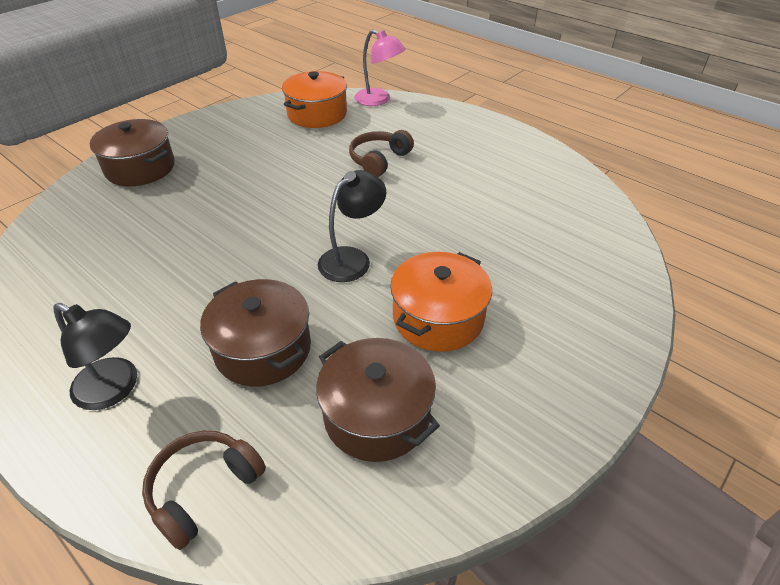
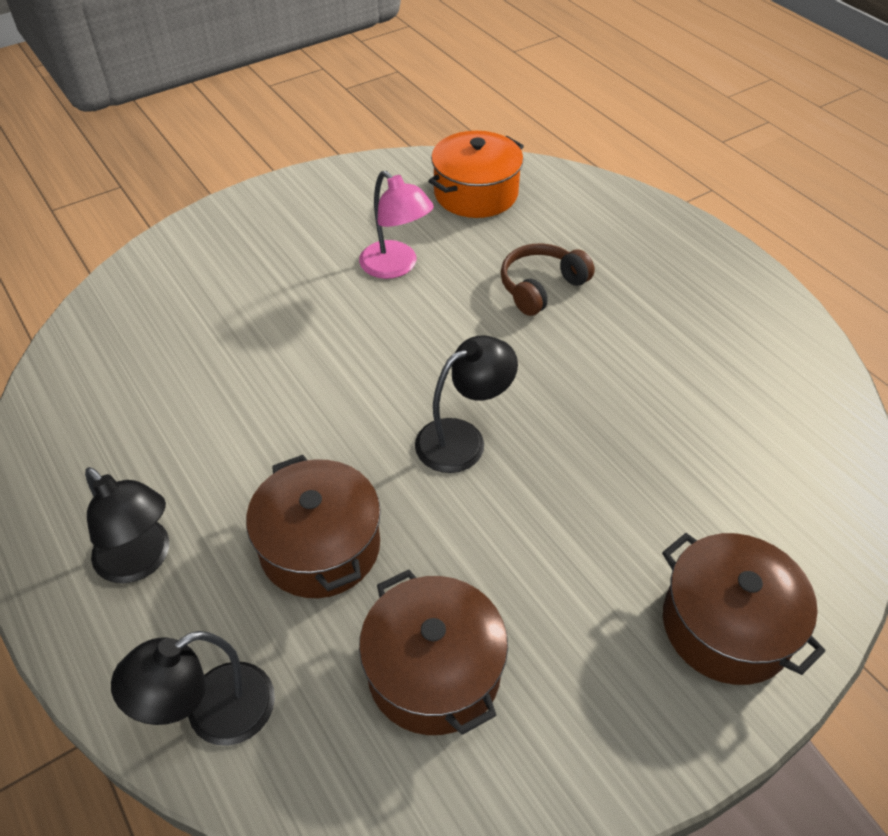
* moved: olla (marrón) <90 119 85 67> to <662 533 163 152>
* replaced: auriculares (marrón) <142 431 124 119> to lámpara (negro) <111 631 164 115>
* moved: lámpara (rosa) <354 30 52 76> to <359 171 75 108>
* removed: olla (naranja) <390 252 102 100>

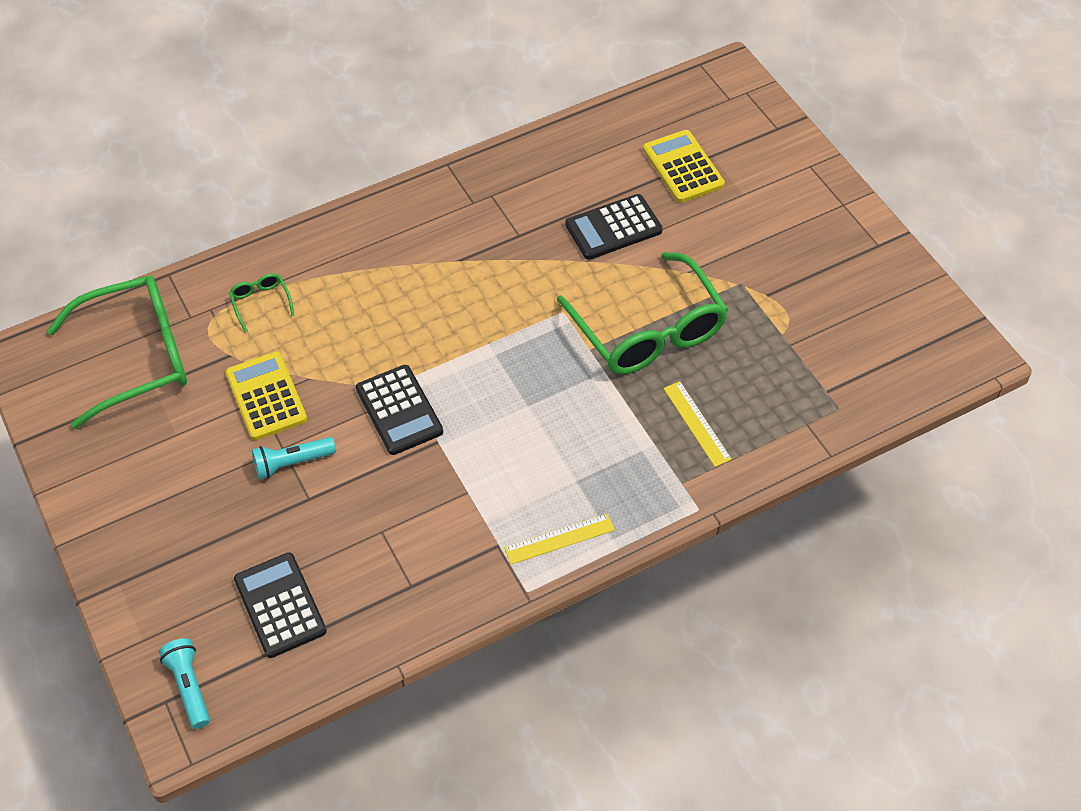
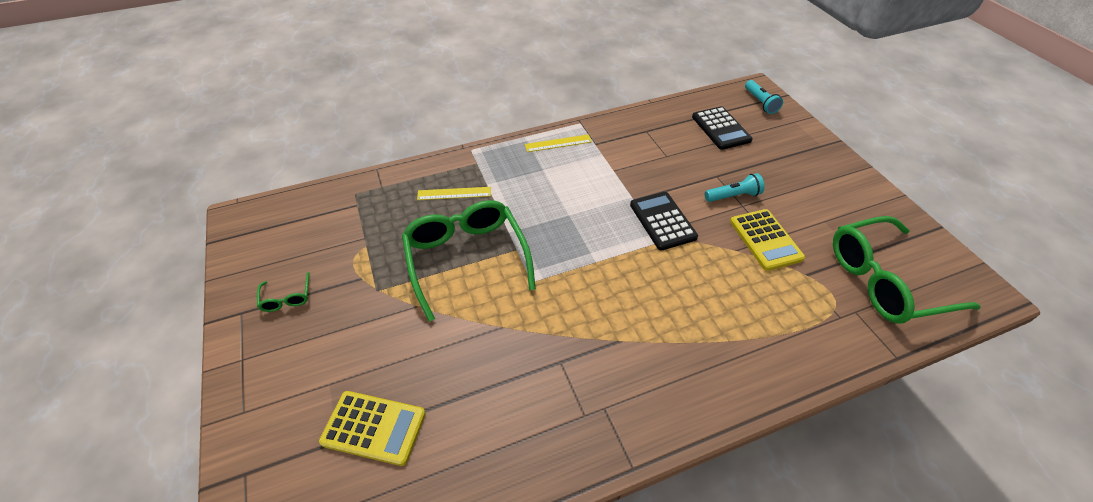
* moved: gafas (verde) <229 273 66 59> to <257 272 52 40>
* removed: calculadora (negro) <565 194 98 66>
* turned: calculadora (amarillo) <643 130 82 73> = <319 391 107 75> 60 degrees counterclockwise
* turned: regla (amarillo) <663 381 69 86> = <417 187 74 13> 75 degrees counterclockwise

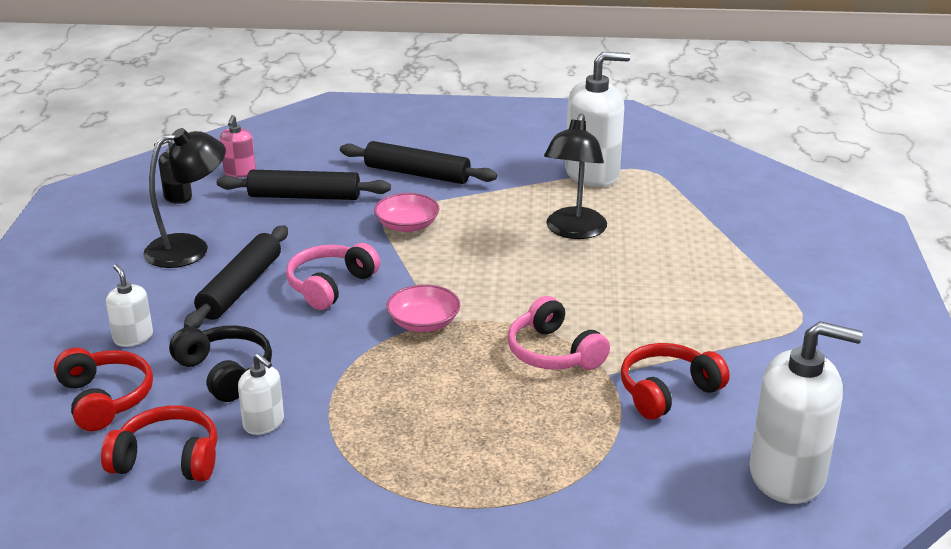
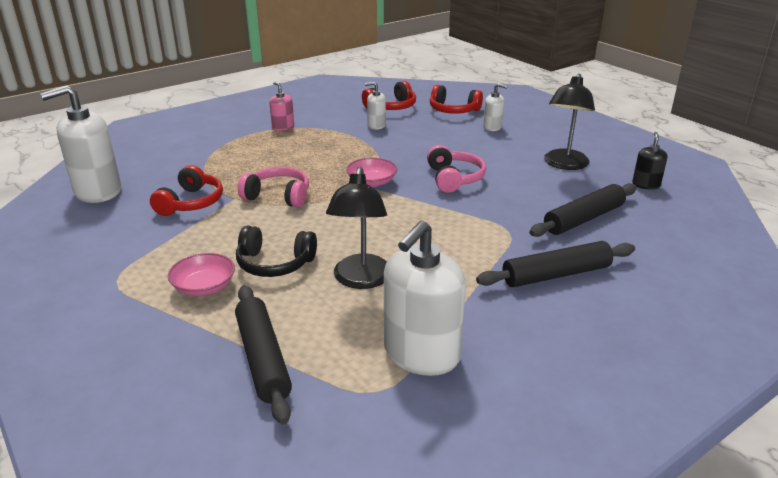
* moved: auriculares (negro) <169 325 103 77> to <236 226 81 51>
* moved: rodillo (negro) <184 225 104 103> to <235 285 57 140>
* moved: dispensador de jabón (rosa) <220 115 36 63> to <269 82 25 49>
* moved: cuenco (rosa) <374 193 66 39> to <168 253 67 43>
* turned: lámpara (negro) <544 113 63 126> = <326 167 61 122> 150 degrees counterclockwise

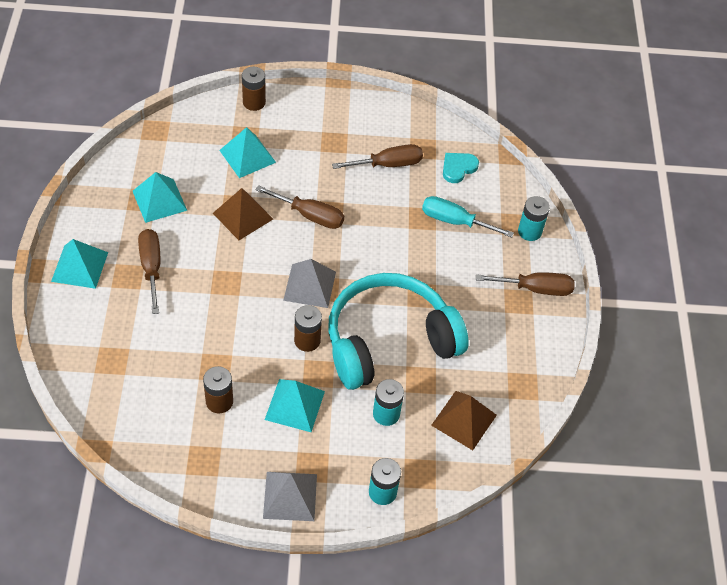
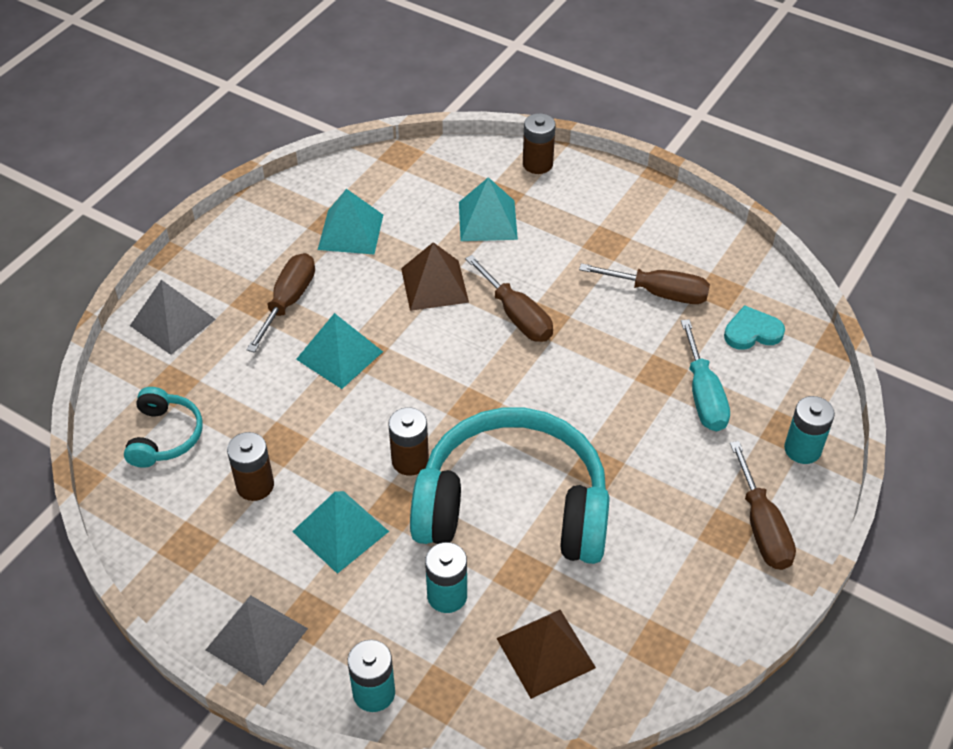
* moved: pirámide (turquesa) <51 239 57 50> to <296 313 87 76>
* moved: pirámide (gris) <283 259 53 49> to <130 280 86 75>
* turned: destornillador (turquesa) <422 196 92 42> = <681 319 49 112> 150 degrees counterclockwise
* turned: destornillador (marrón) <476 272 99 24> = <730 441 66 129> 45 degrees clockwise
* added: auriculares (turquesa) <124 387 79 81>

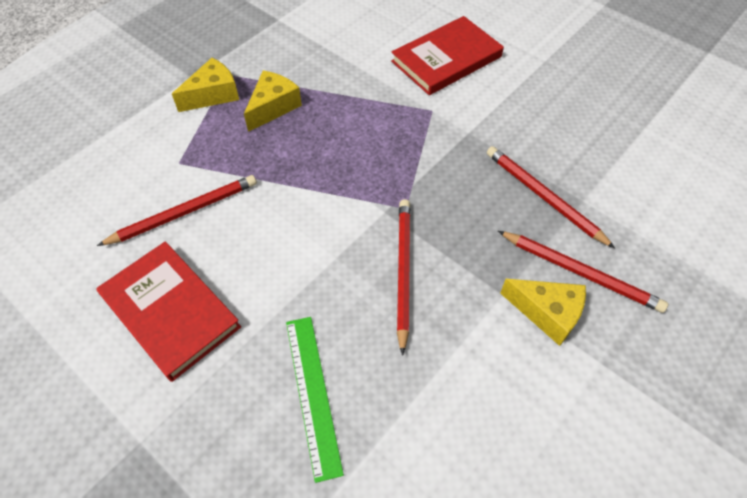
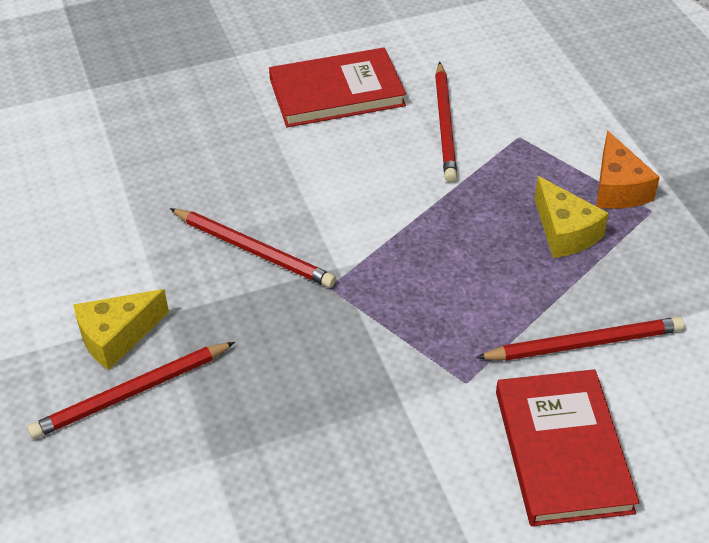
* recoloured: queso (amarillo) <172 58 67 54> to queso (naranja) <596 131 64 78>
* removed: regla (verde) <286 317 58 166>
* moved: lápiz (rojo) <487 146 128 102> to <476 317 209 44>

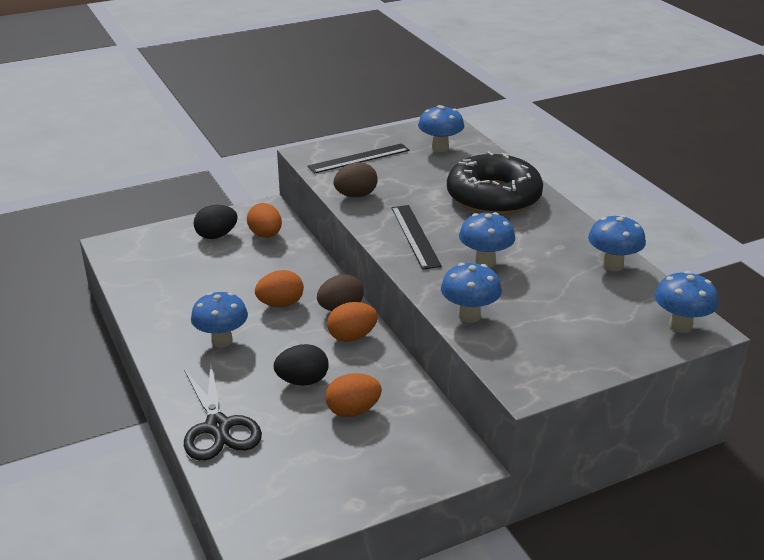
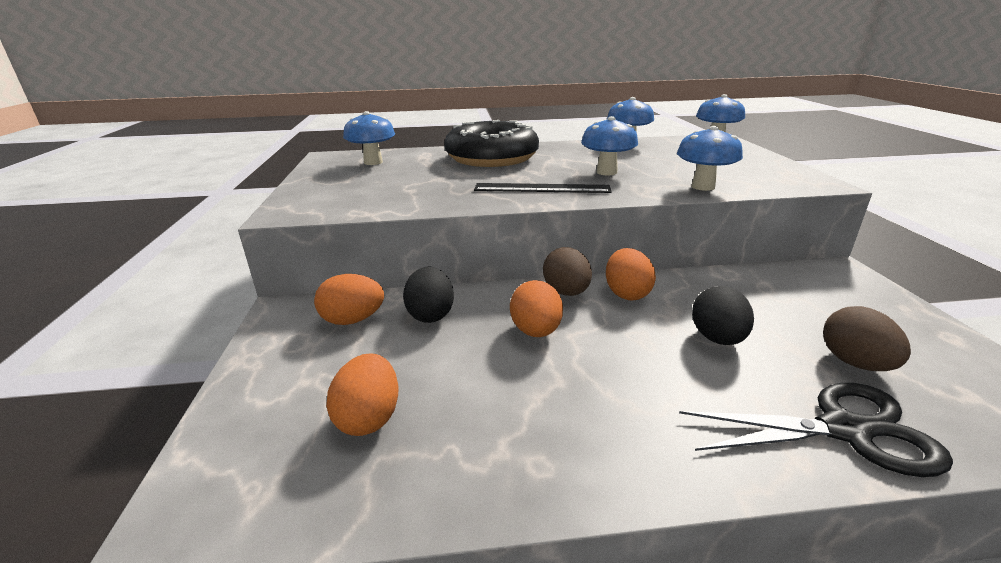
* removed: seta (azul) <191 292 57 55>
* moved: huevo (negro) <194 205 44 34> to <403 267 51 56>
* removed: regla (negro) <307 143 102 31>
* moved: huevo (naranja) <325 373 57 44> to <326 354 72 82>
* moved: huevo (marrón) <333 162 45 35> to <823 306 88 65>

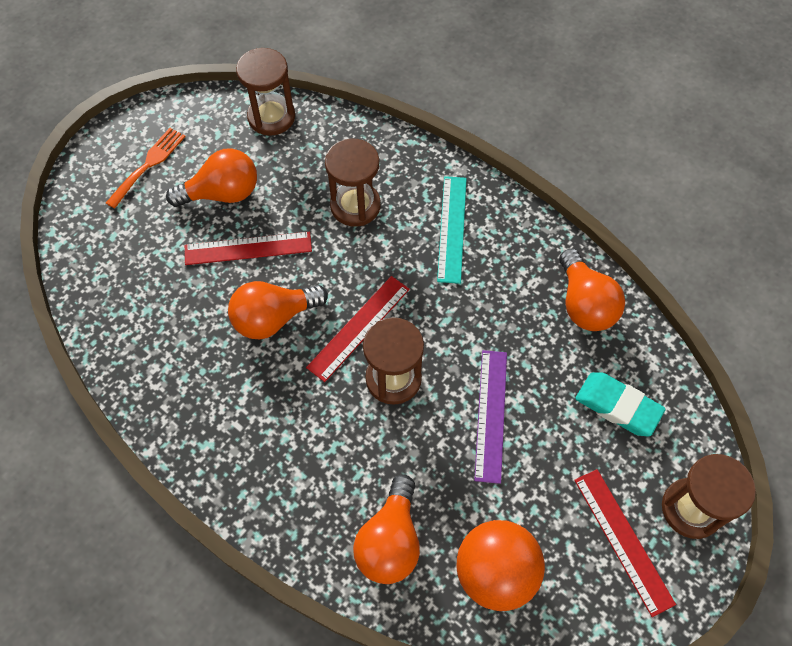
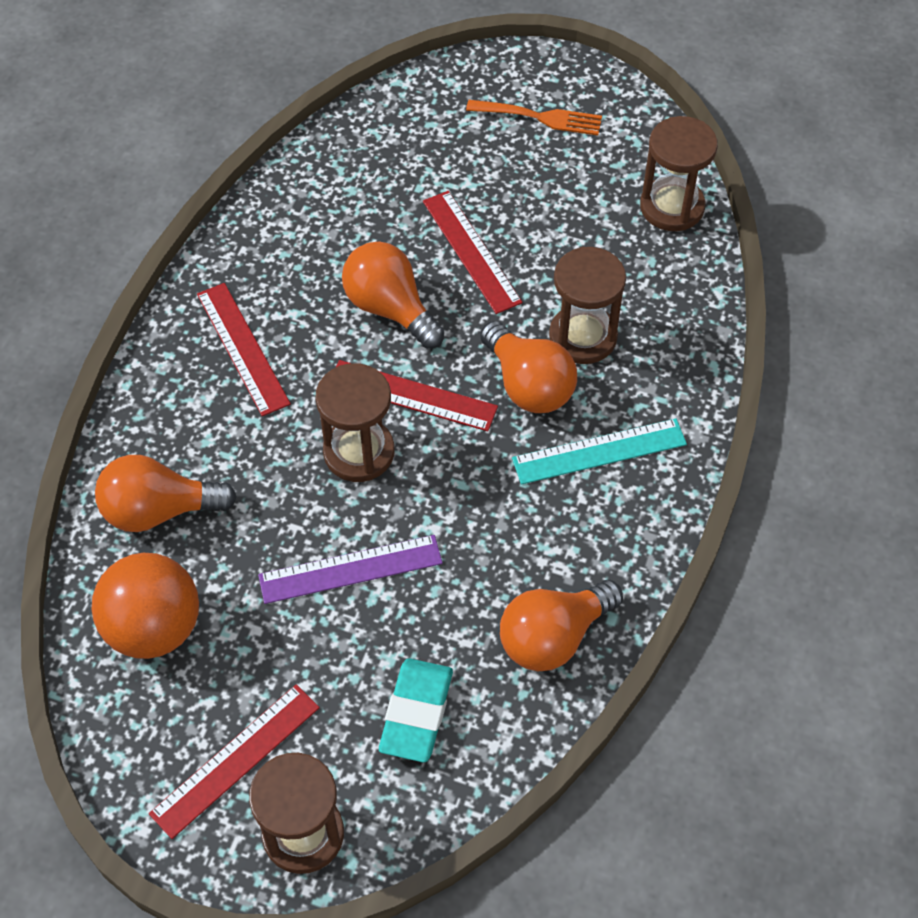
* moved: bombilla (naranja) <166 149 91 58> to <480 321 97 92>
* added: regla (rojo) <197 283 94 133>

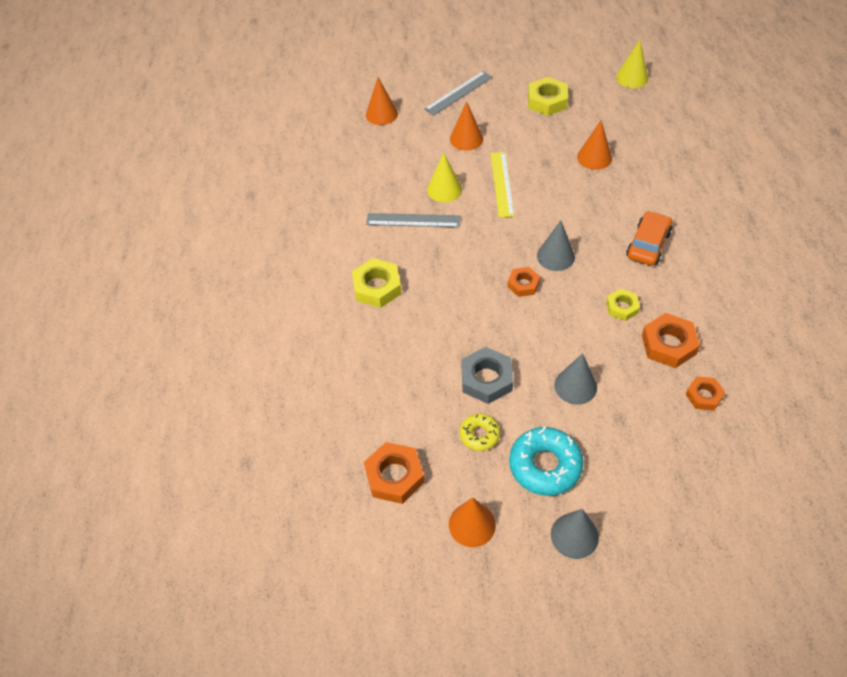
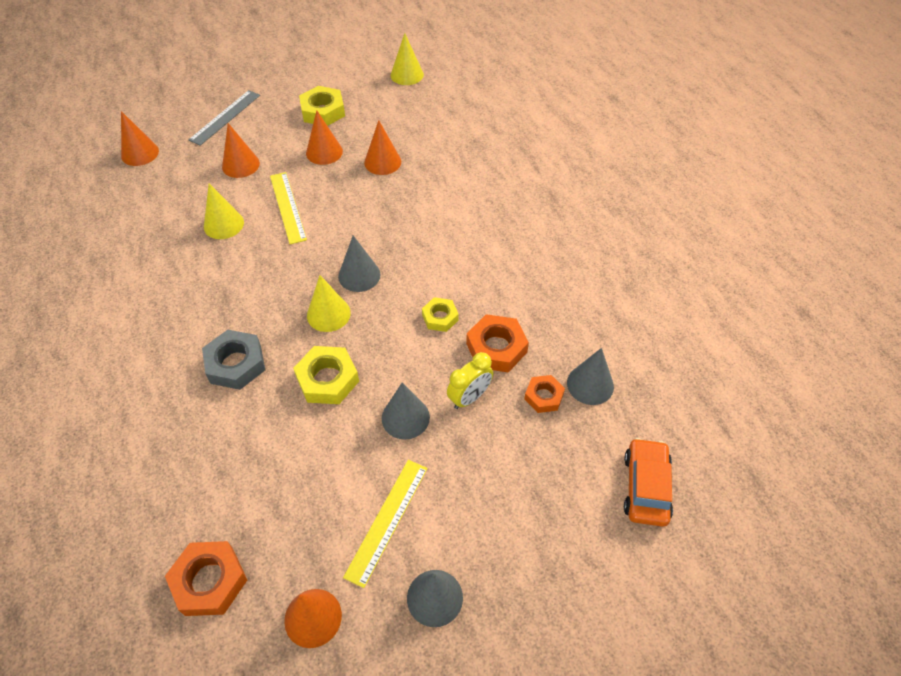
* moved: tuerca (amarillo) <352 258 50 50> to <293 346 66 58>
* removed: regla (gris) <366 213 94 14>
* removed: rosquilla (amarillo) <460 414 40 37>
* moved: tuerca (gris) <462 347 51 57> to <202 330 63 60>
* replaced: tuerca (naranja) <507 267 33 30> to cono (amarillo) <307 275 44 57>
* replaced: rosquilla (turquesa) <509 426 74 70> to regla (amarillo) <343 460 85 128>
* moved: coche (naranja) <626 211 46 55> to <624 438 49 89>
* added: cono (naranja) <306 110 37 55>
* added: despertador (amarillo) <447 352 46 57>
* added: cono (gris) <567 348 47 57>

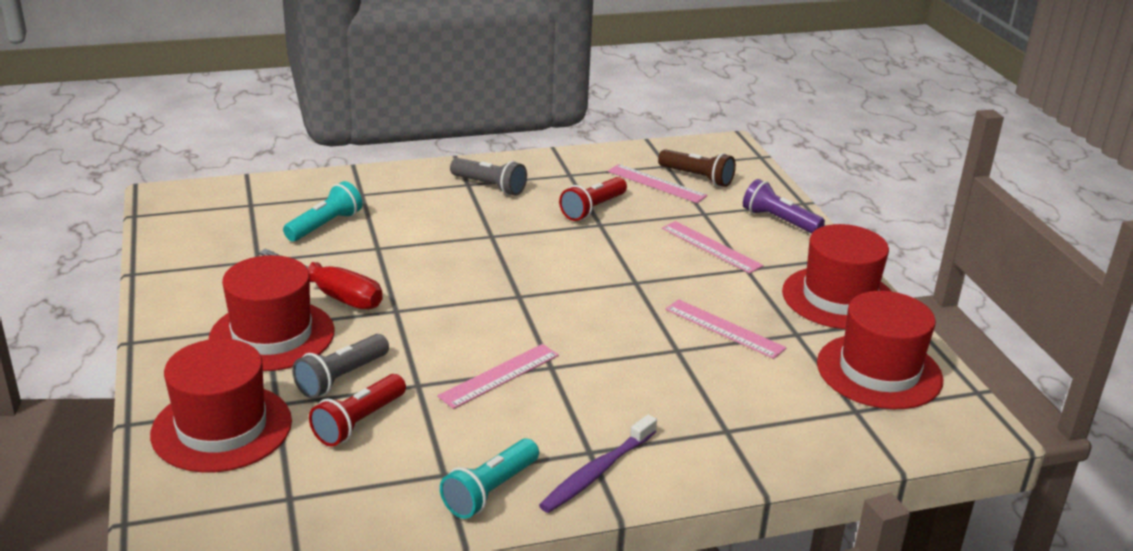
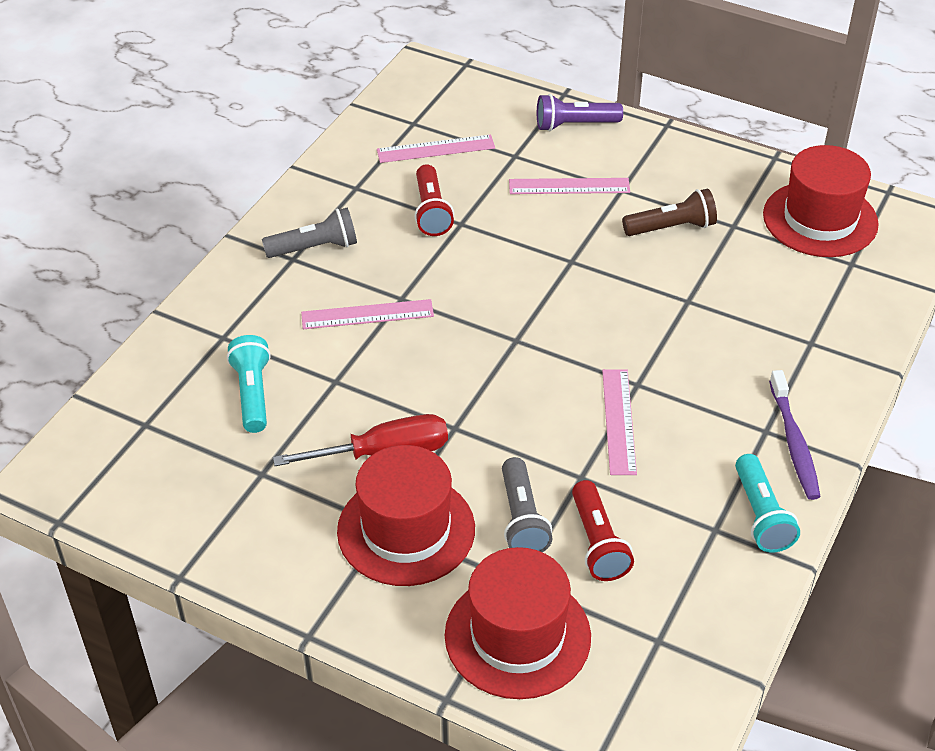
* moved: lámpara de mano (marrón) <658 149 78 38> to <622 188 95 48>
* moved: regla (rosa) <665 299 122 60> to <301 299 133 30>
* removed: sombrero (rojo) <782 224 110 105>

